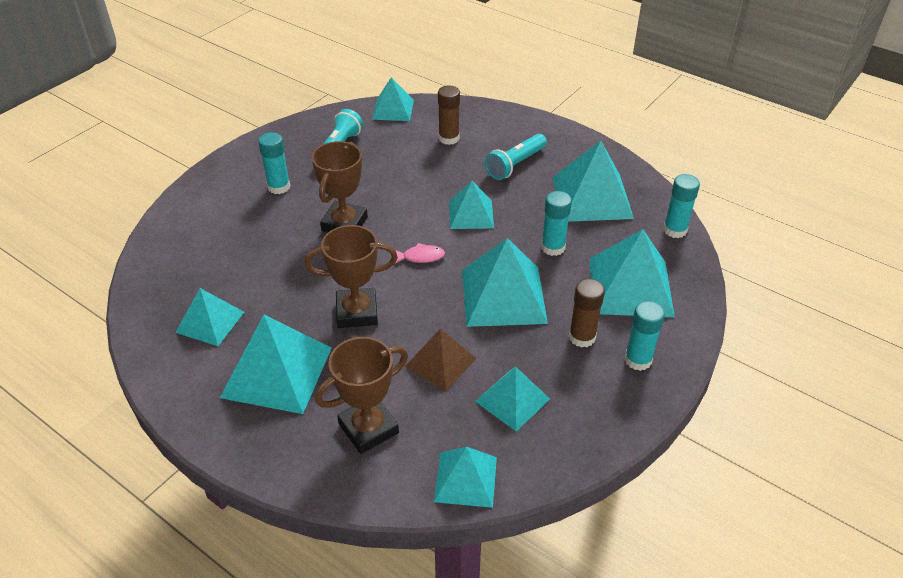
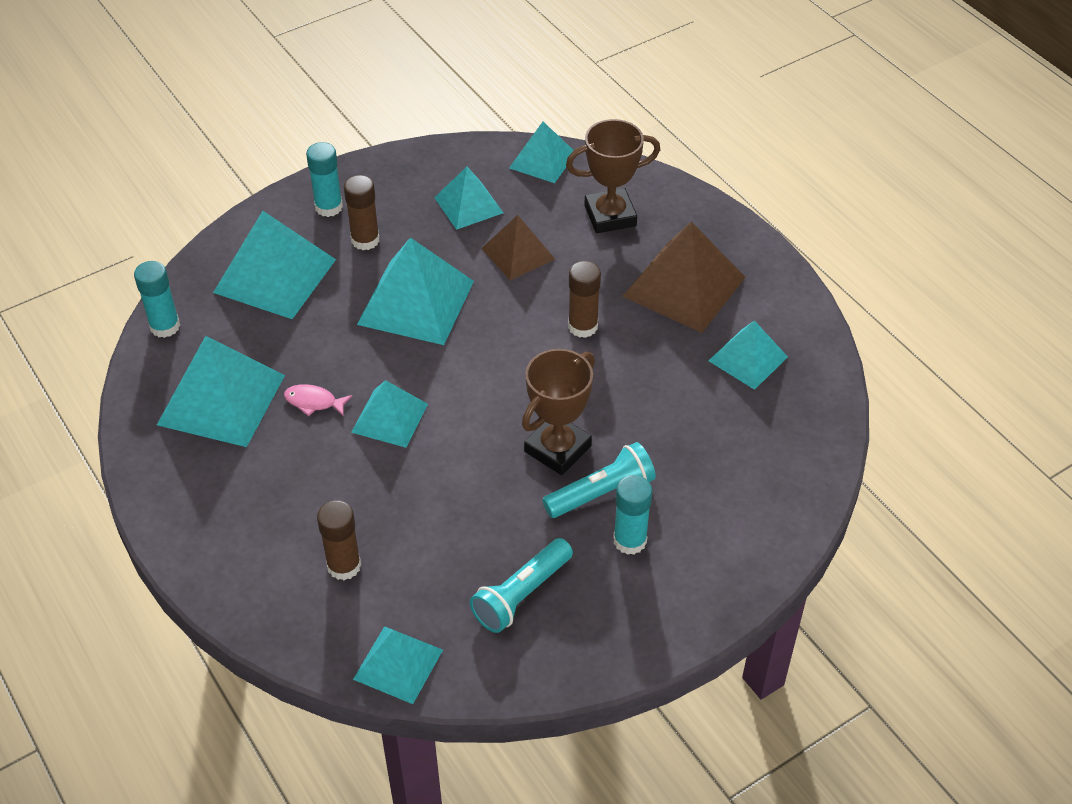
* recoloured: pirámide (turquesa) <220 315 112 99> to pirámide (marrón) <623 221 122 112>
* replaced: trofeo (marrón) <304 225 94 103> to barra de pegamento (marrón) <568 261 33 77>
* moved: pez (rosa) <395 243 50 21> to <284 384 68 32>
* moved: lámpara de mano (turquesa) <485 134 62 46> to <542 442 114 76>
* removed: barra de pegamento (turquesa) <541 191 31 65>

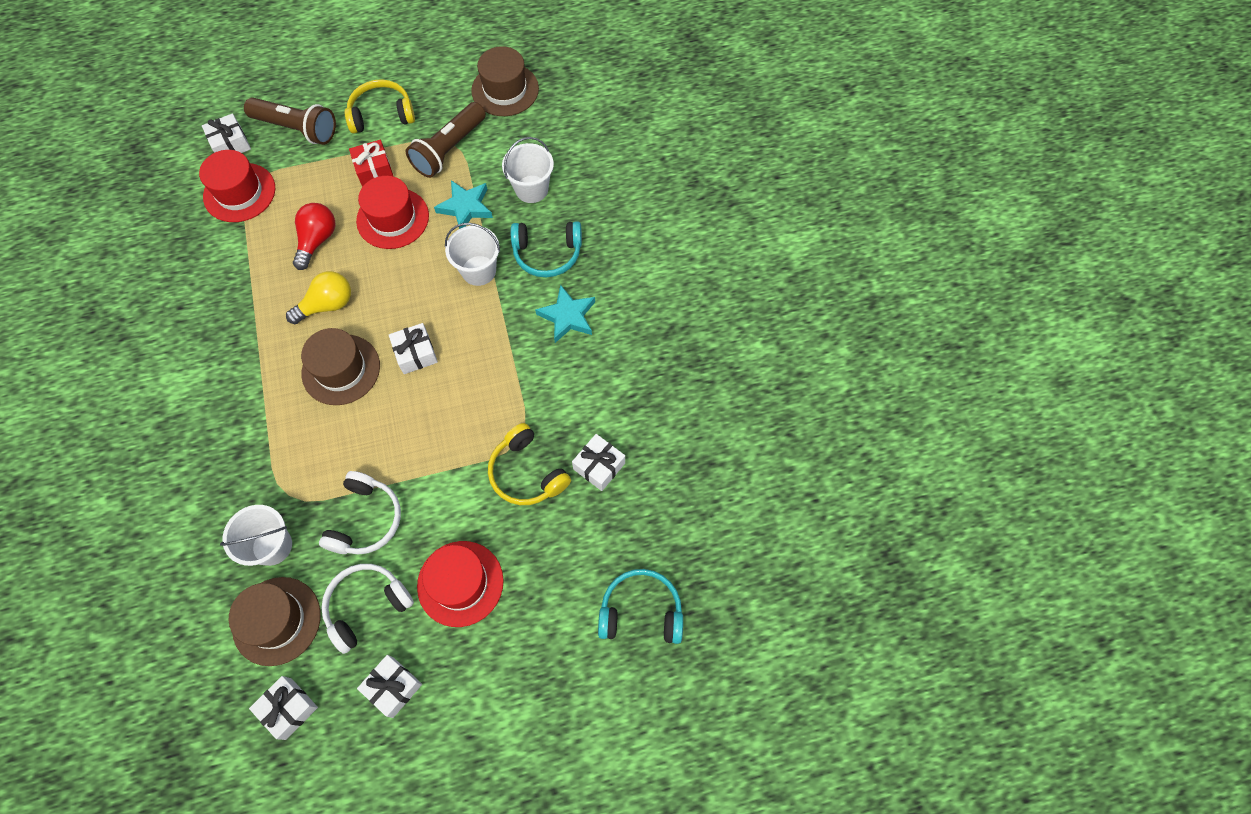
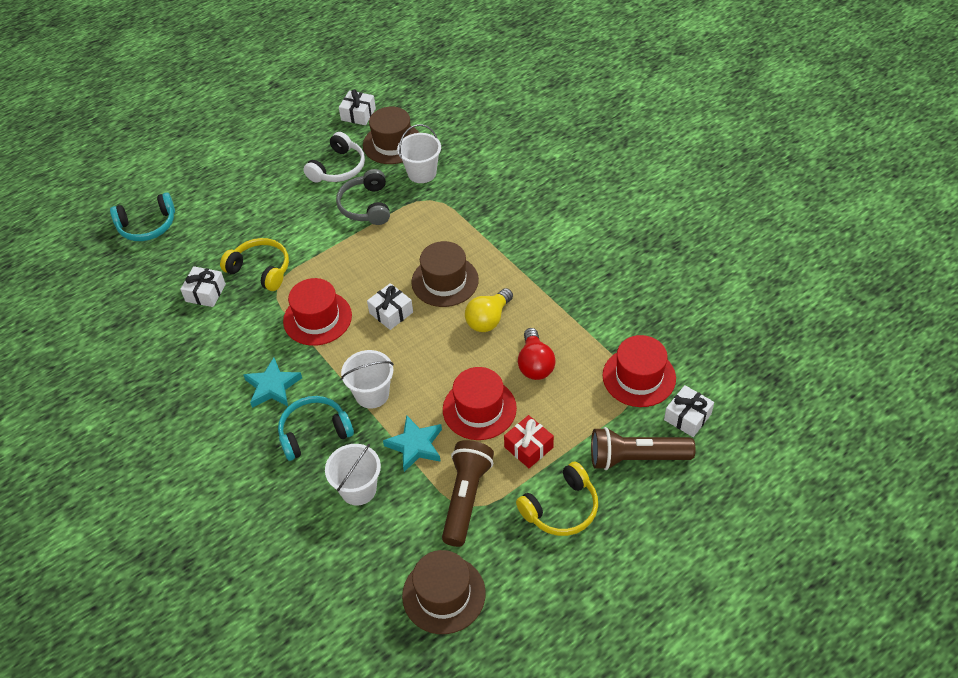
* recoloured: auriculares (blanco) <319 471 82 84> to auriculares (gris) <336 169 54 56>
* removed: regalo (blanco) <357 655 65 63>
* moved: sombrero (rojo) <417 541 87 86> to <283 278 69 68>

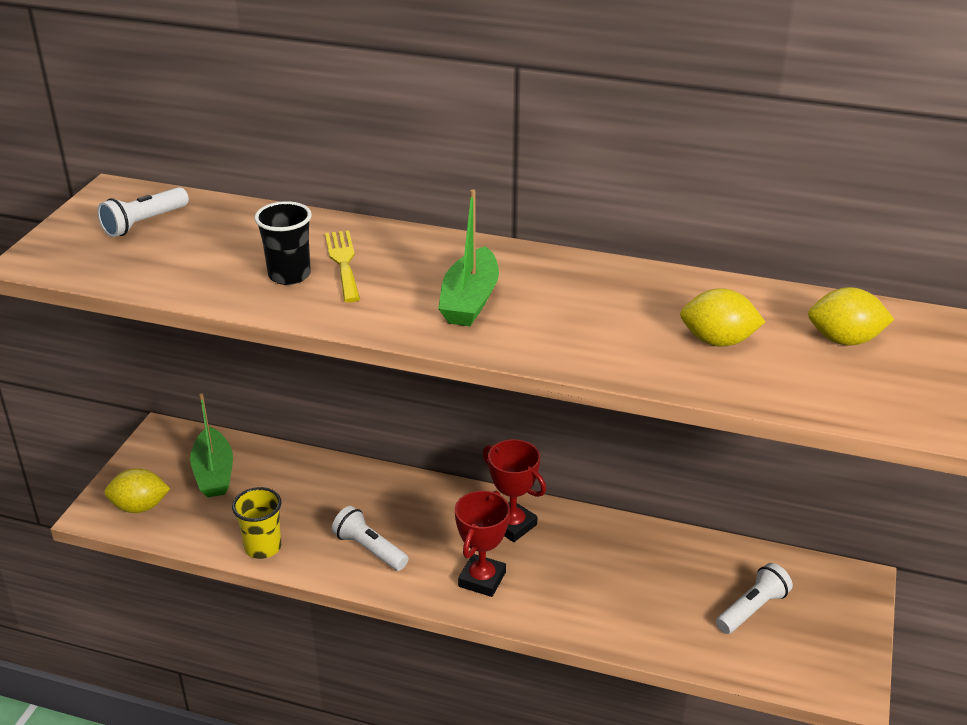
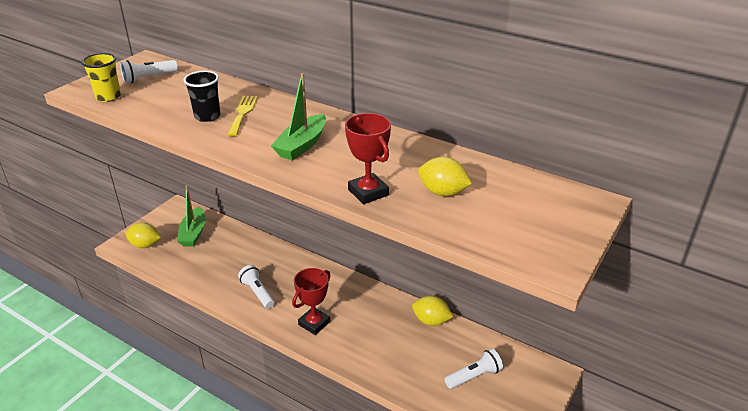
* moved: vaso (amarillo) <232 487 50 72> to <82 53 39 49>
* moved: trofeo (rojo) <483 439 63 103> to <345 113 46 91>
* moved: limón (amarillo) <808 287 86 58> to <412 296 41 30>

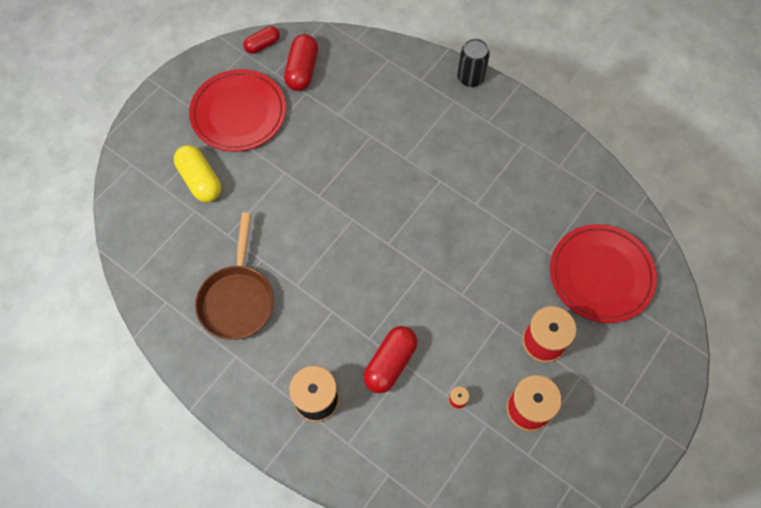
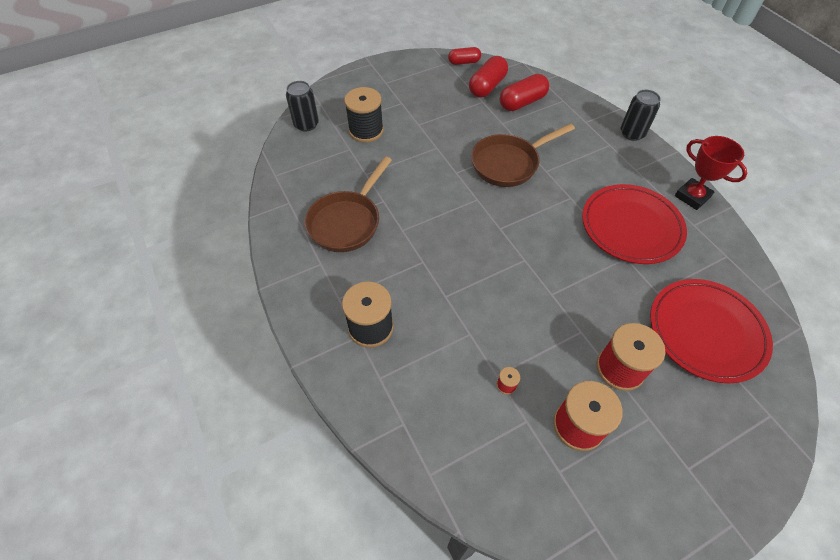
* replaced: cápsula (amarillo) <174 145 47 57> to carrete (negro) <344 87 40 55>
* moved: plato (rojo) <189 69 97 83> to <582 184 105 80>
* moved: cápsula (rojo) <363 326 54 67> to <500 74 49 37>
* added: lata (negro) <286 81 33 51>
* added: sartén (marrón) <471 123 104 64>
* added: trofeo (rojo) <675 136 72 74>

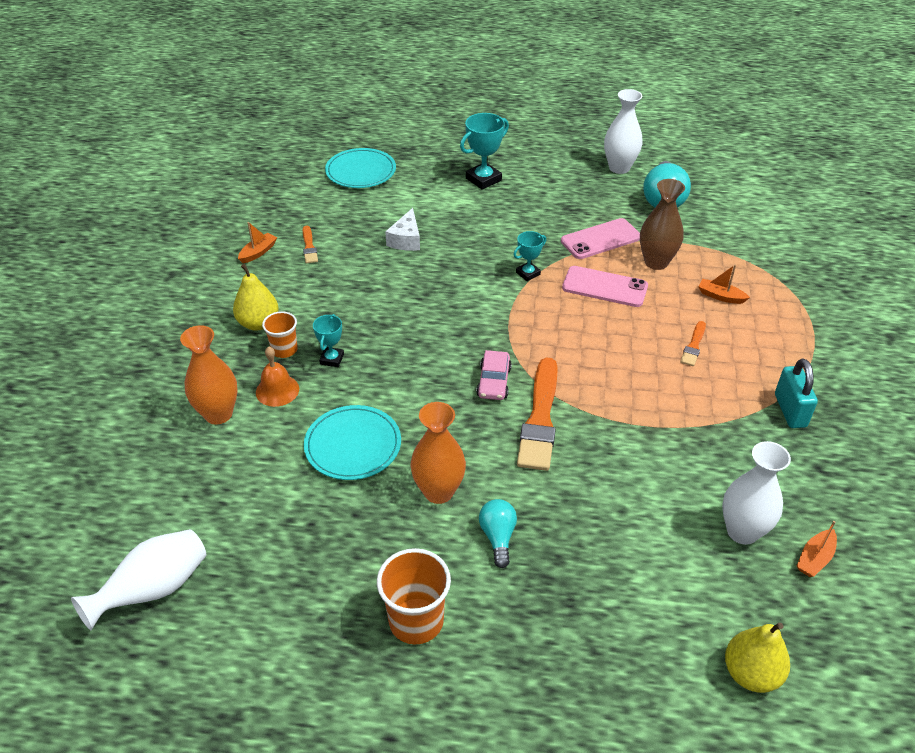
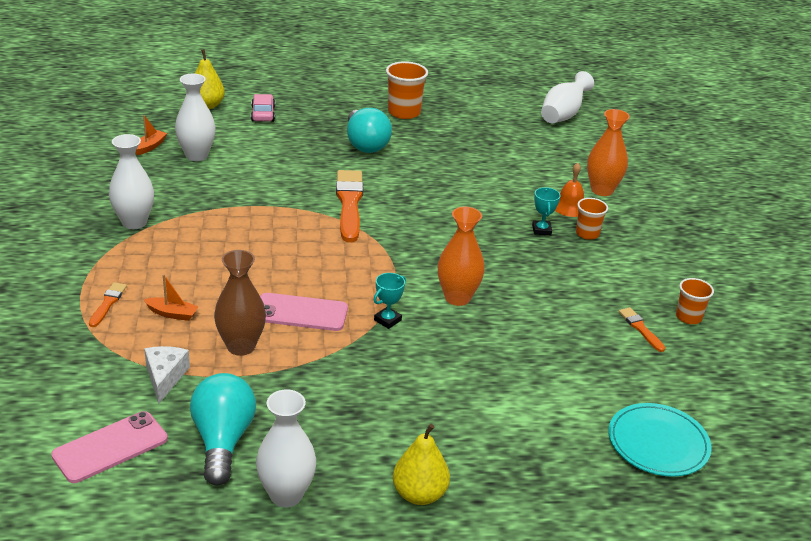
* moved: pera (amarillo) <233 264 46 67> to <393 424 57 81>
* replaced: barco (naranja) <238 222 39 41> to vaso (naranja) <676 278 38 46>
* removed: plato (turquesa) <304 405 97 75>
* moved: queso (blanco) <385 208 35 43> to <144 346 46 58>
* moved: florero (naranja) <410 402 56 102> to <438 207 47 99>
* removed: trofeo (turquesa) <460 113 49 77>
* moved: coche (rosa) <476 350 36 50> to <251 94 24 28>
* resized: bombilla (turquesa) <479 499 38 69> = <347 108 45 45> x1.72
* moved: móvil (rosa) <561 218 79 41> to <51 411 117 72>
* moved: pincel (naranja) <680 321 26 45> to <89 282 38 45>
* replaced: candado (turquesa) <775 359 43 69> to florero (blanco) <109 134 45 95>

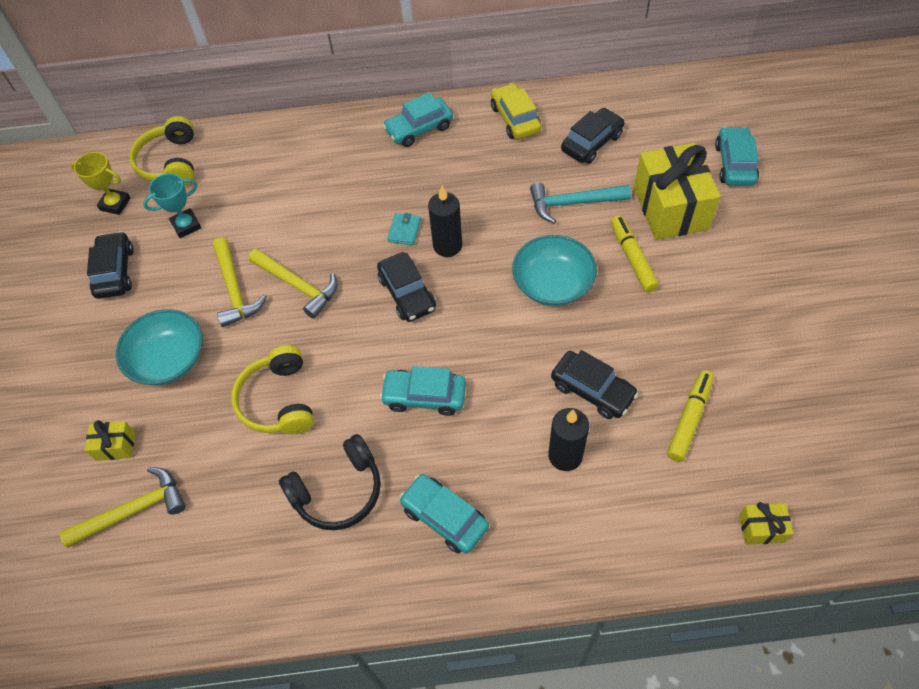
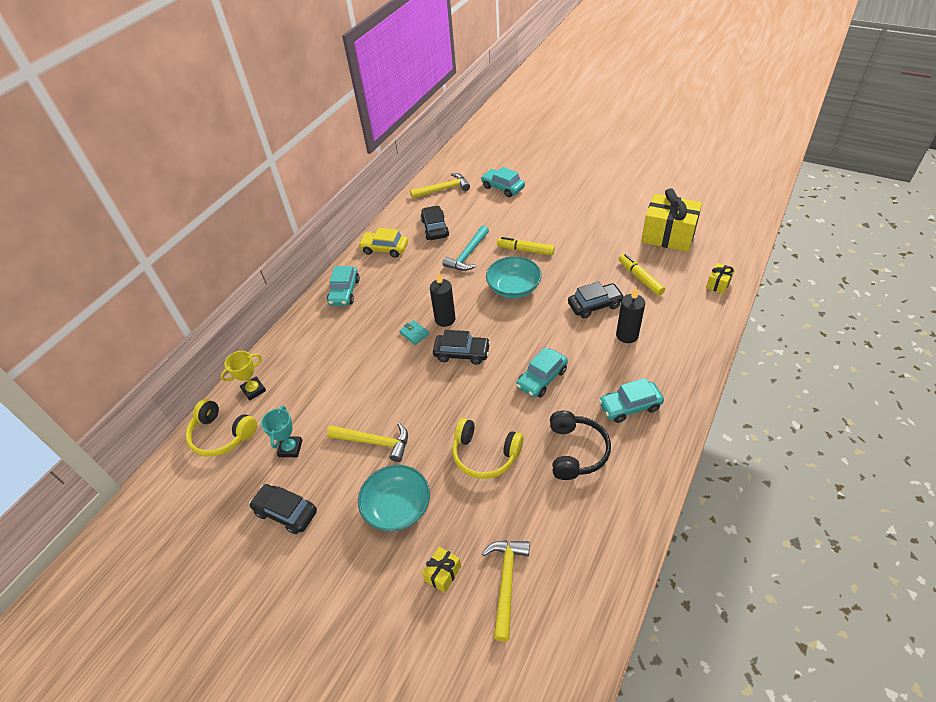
* moved: trofeo (amarillo) <71 152 59 63> to <220 351 46 50>
* moved: martillo (amarillo) <248 248 89 71> to <410 173 60 26>
* moved: regalo (amarillo) <634 143 87 97> to <641 188 61 64>

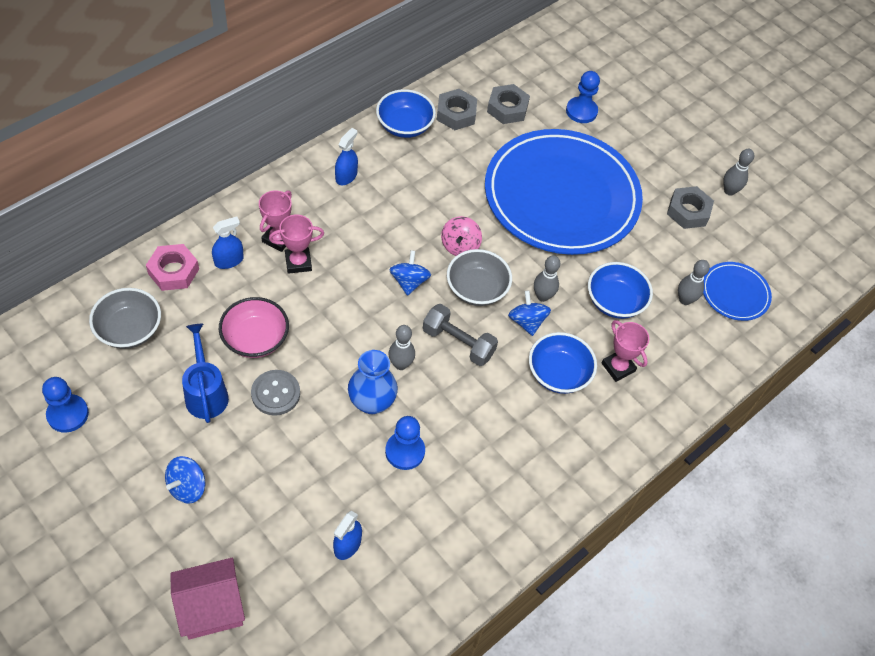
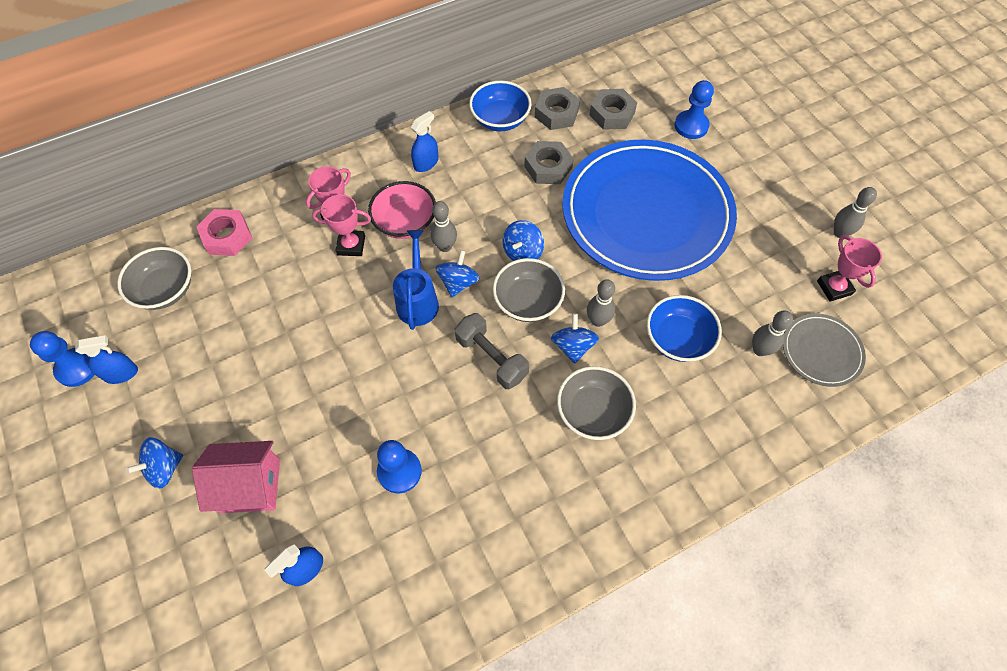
* moved: casa (rosa) <170 558 75 81> to <192 441 88 72>
* moved: regadera (azul) <182 324 47 99> to <393 230 46 100>
* moved: pulverizador (azul) <212 216 32 53> to <75 335 63 49>
* moved: cuenco (rosa) <219 297 70 61> to <368 181 68 58>
* removed: botón (gris) <251 370 49 46>
* removed: florero (azul) <348 350 50 64>
* moved: bolo (gris) <389 325 26 45> to <430 201 27 51>
* recoloured: peonza (rosa) <441 216 41 40> to peonza (azul) <503 220 41 41>
* recoloured: cuenco (azul) <529 332 68 62> to cuenco (gris) <557 366 79 74>
* moved: trofeo (rosa) <602 320 47 62> to <817 235 65 67>
* moved: tuerca (gris) <667 186 47 43> to <524 141 50 43>
* recoloured: plato (azul) <703 262 69 59> to plato (gris) <783 314 83 73>

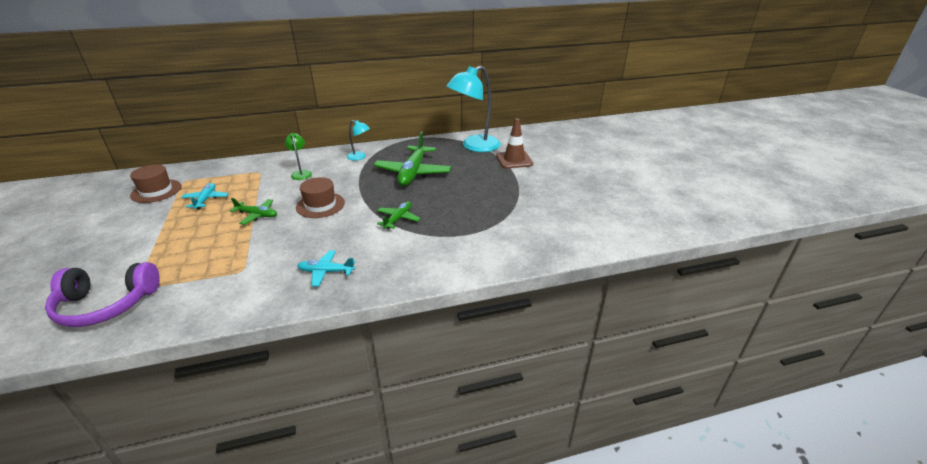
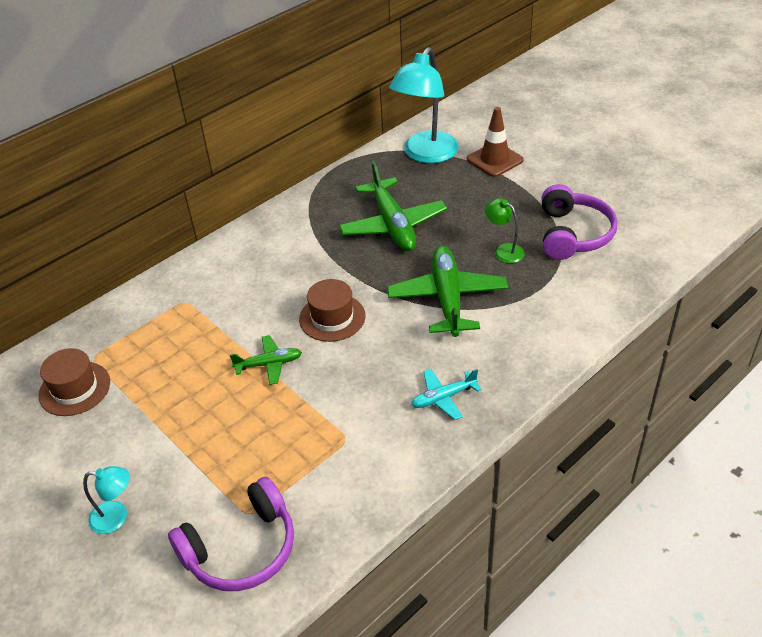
* removed: avión (turquesa) <181 183 48 27>
* moved: lámpara (verde) <285 133 27 47> to <485 198 39 65>
* moved: lámpara (turquesa) <347 120 23 41> to <83 466 47 68>
* resized: avión (verde) <377 201 44 28> = <387 246 122 91> x1.92
* added: auriculares (morado) <542 184 75 76>

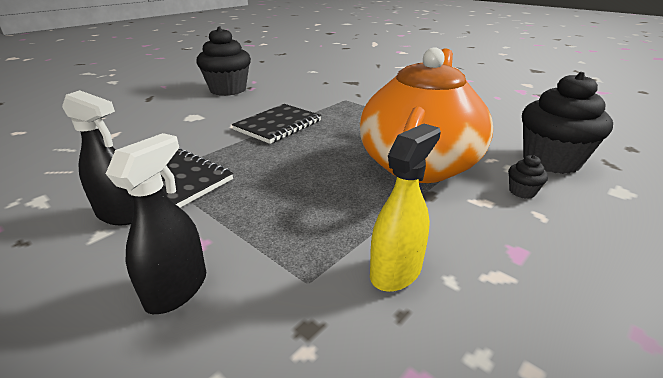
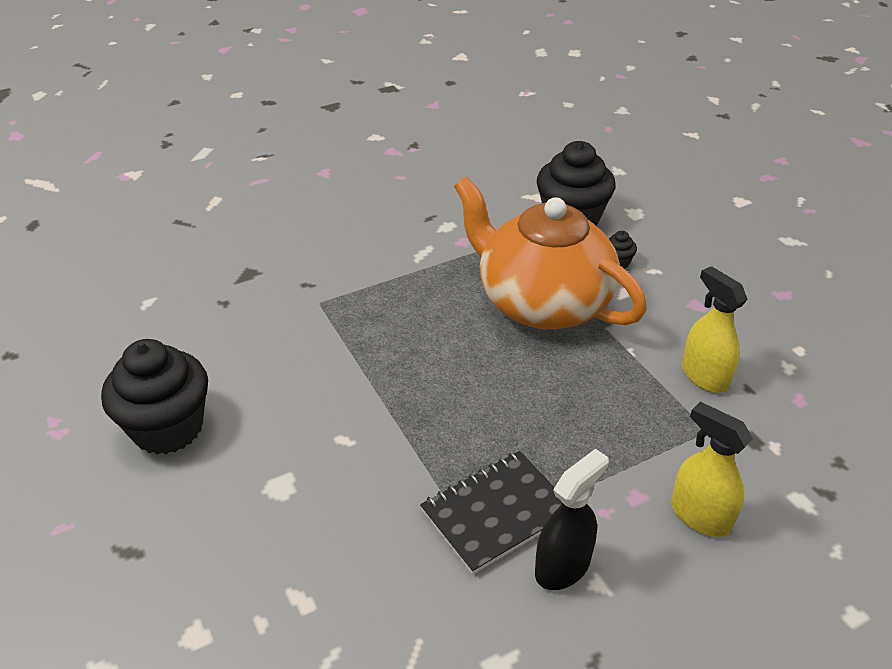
* recoloured: pulverizador (negro) <106 133 100 181> to pulverizador (amarillo) <671 402 82 135>
* removed: cuaderno (negro) <232 104 89 40>

